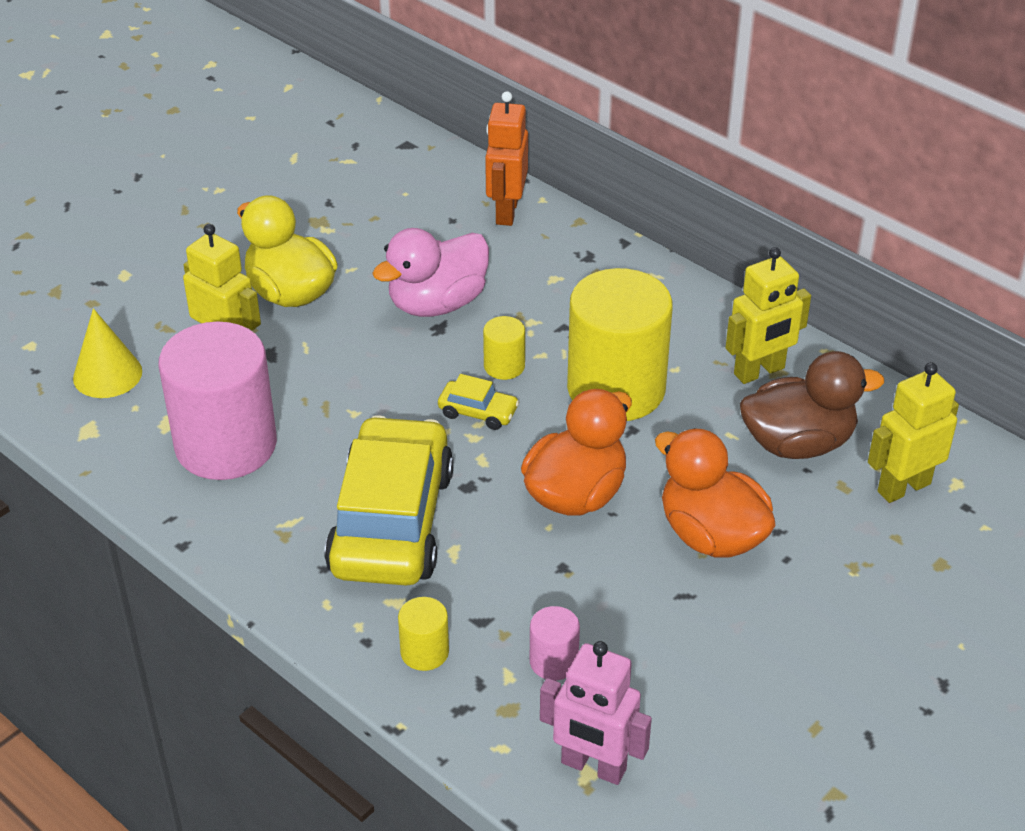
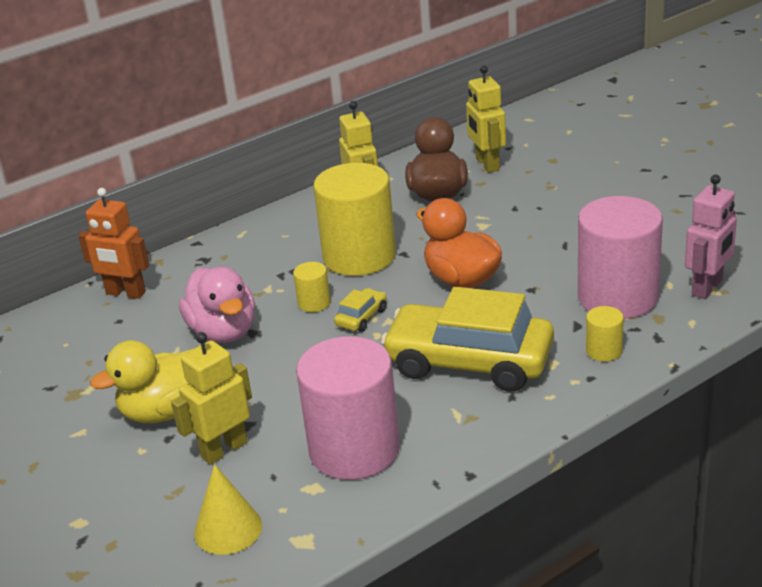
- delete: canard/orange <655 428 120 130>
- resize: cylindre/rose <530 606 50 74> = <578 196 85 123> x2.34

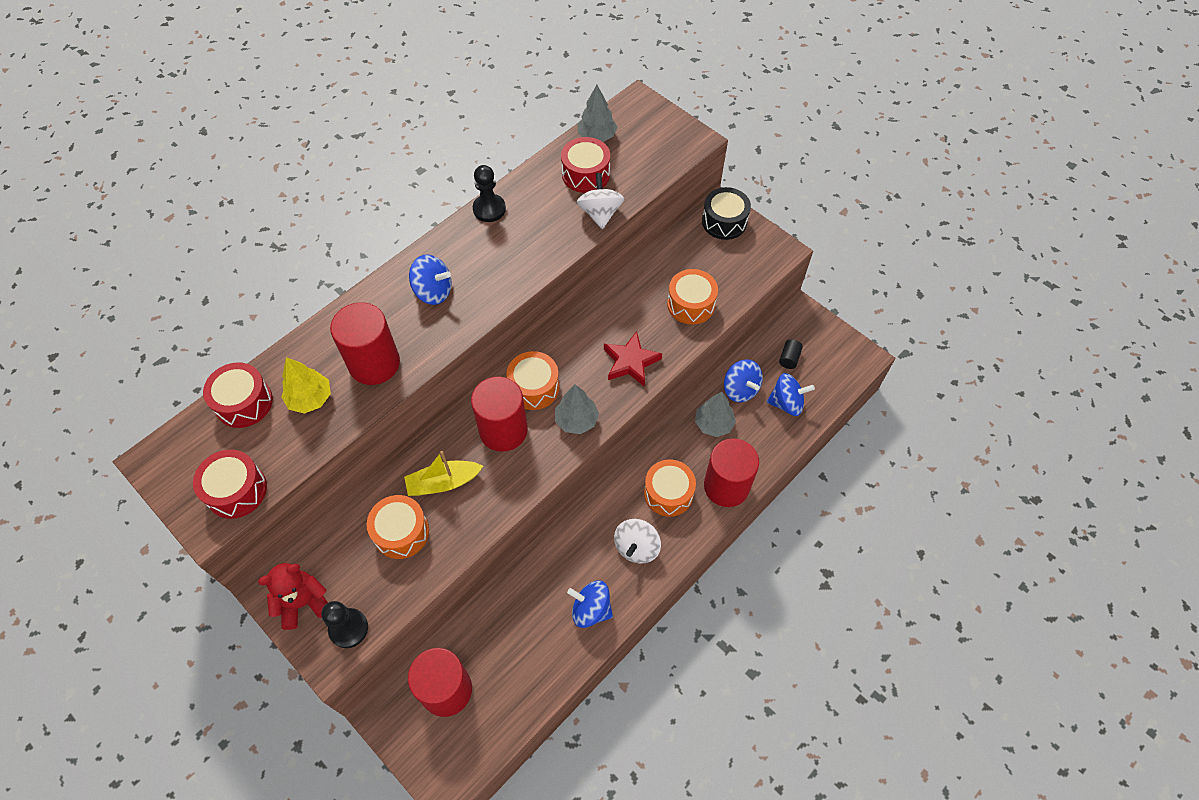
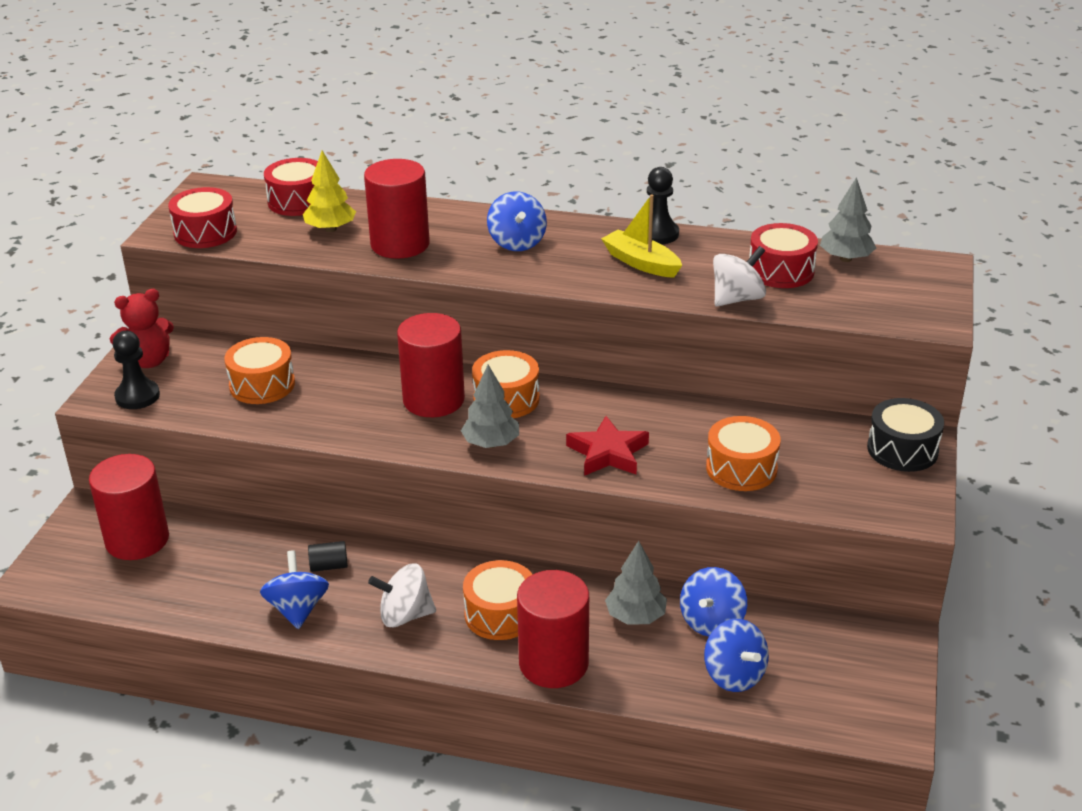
- move: cylindre/noir <779 339 24 30> to <308 541 40 31>
- move: bateau/jaune <404 451 79 45> to <601 194 81 84>
- rotate: ours en peluche/rouge <258 563 70 67> = <110 289 64 79> 120 degrees clockwise

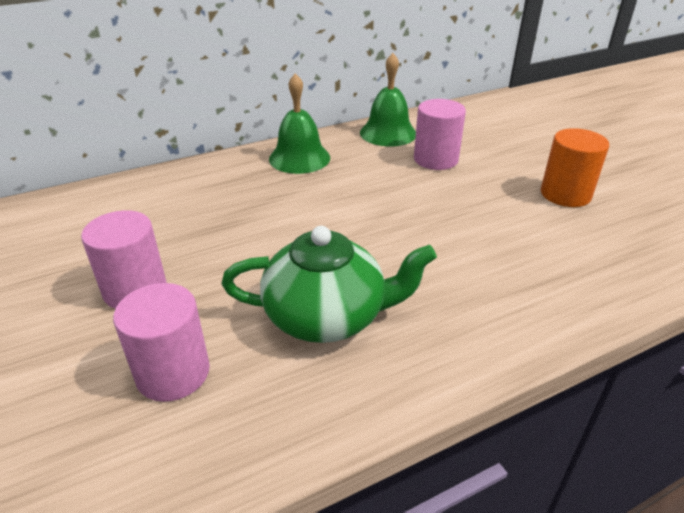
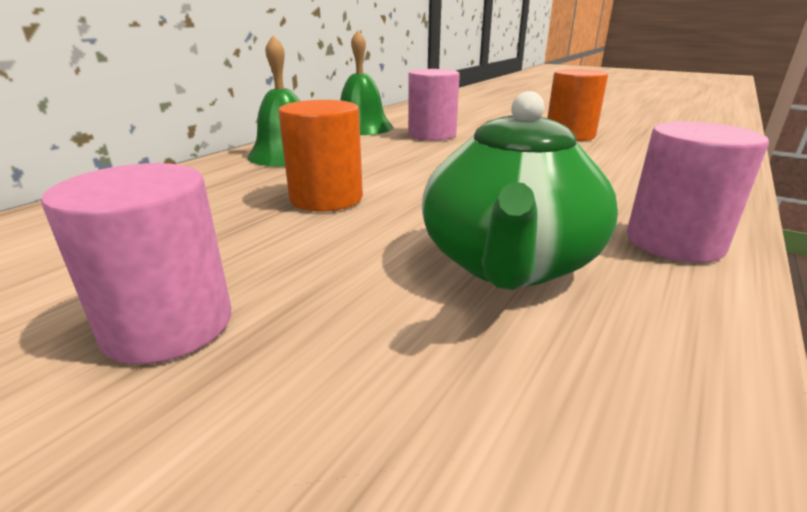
- rotate: théière/vert <221 226 216 117> = <422 91 196 199> 135 degrees clockwise
- move: cylindre/rose <113 283 97 119> to <627 121 142 142>
- insert: cylindre/orange <278 100 85 112>

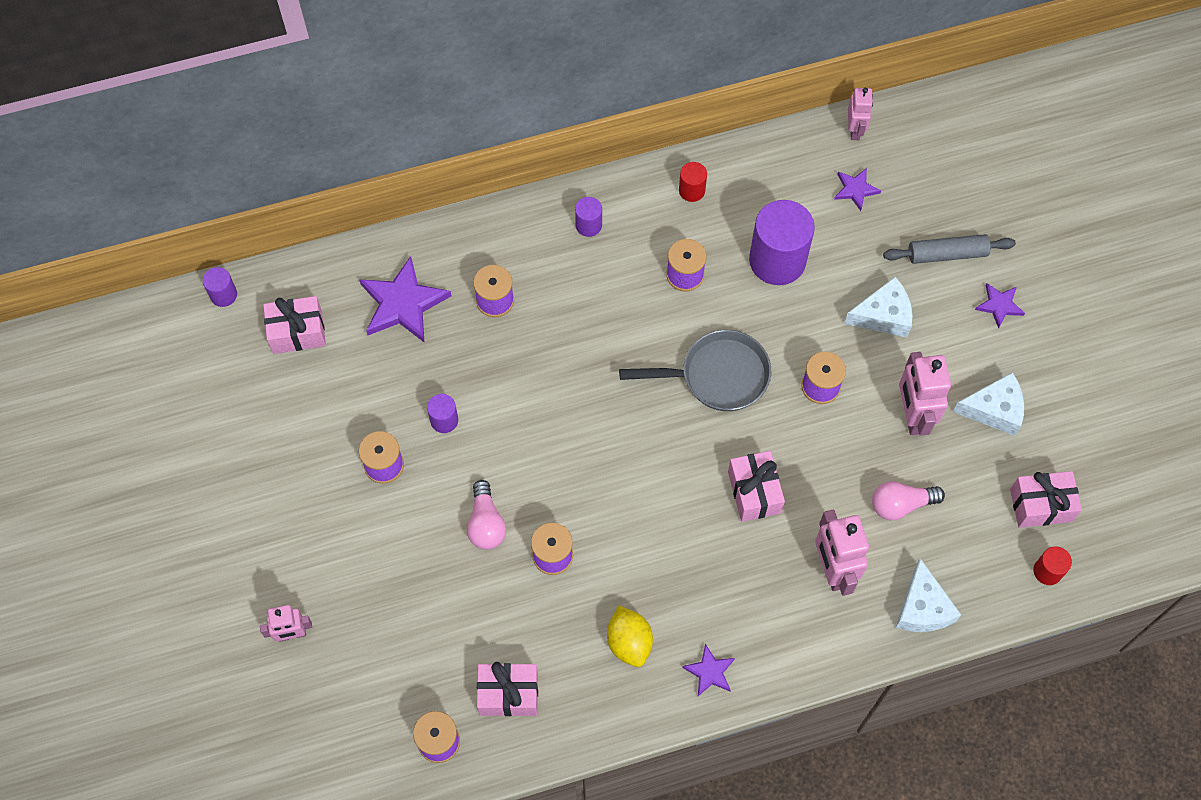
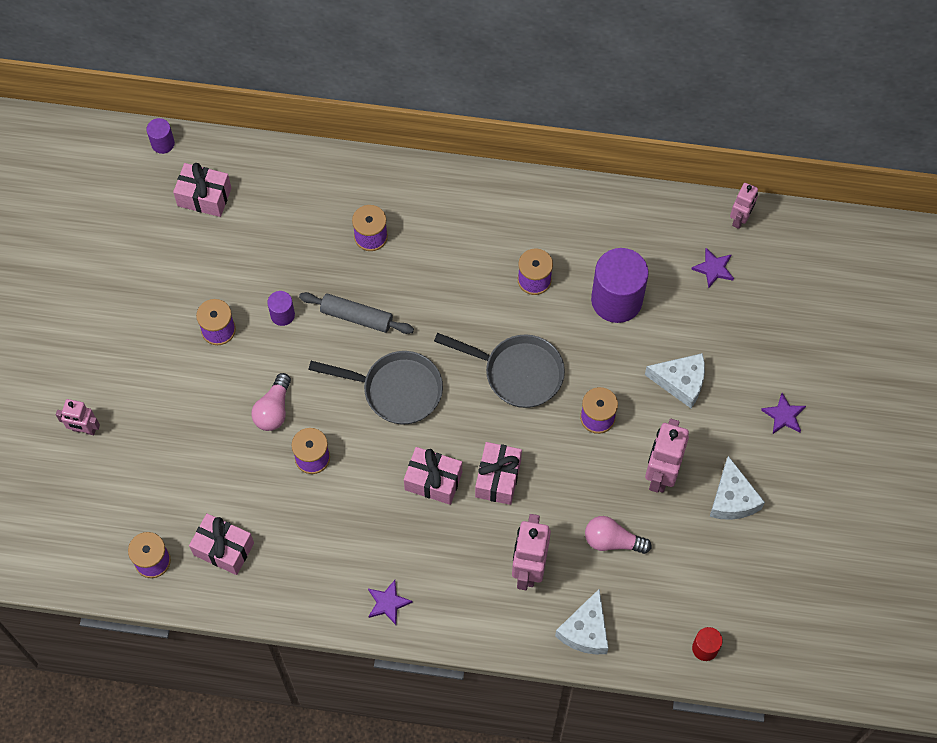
- delete: cylindre/rouge <679 162 28 40>
- delete: cylindre/violet <575 197 27 40>
- move: rouleau à pâtisserie/gris <883 234 133 30> to <299 292 115 42>
- delete: étoile/violet <360 256 91 87>
- rotate: fromage/blanc <953 372 71 64> = <710 456 55 64> 60 degrees clockwise
- move: cadeau/rose <1010 471 72 57> to <404 447 58 58>
- delete: citron/jaune <607 606 46 61>
- insert: poêle/gris <308 351 135 73>

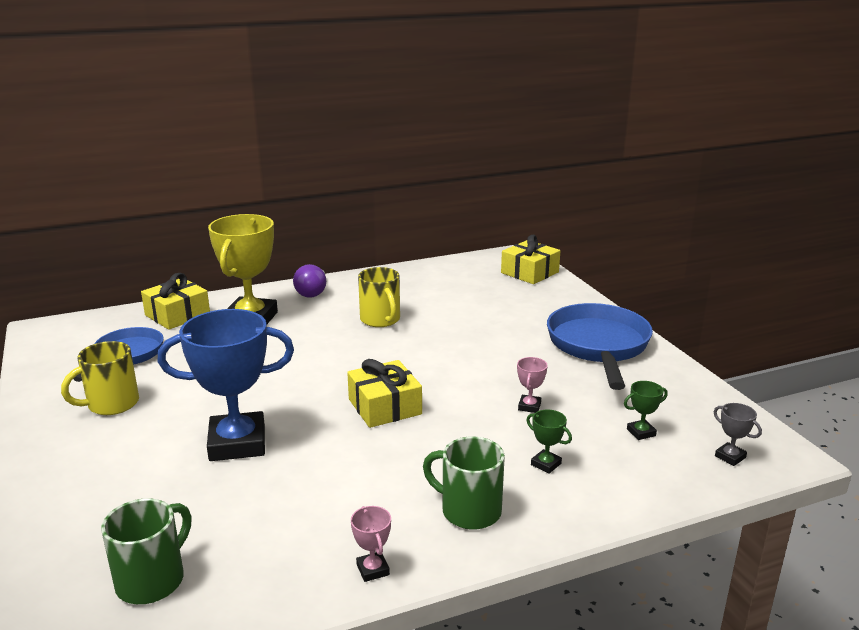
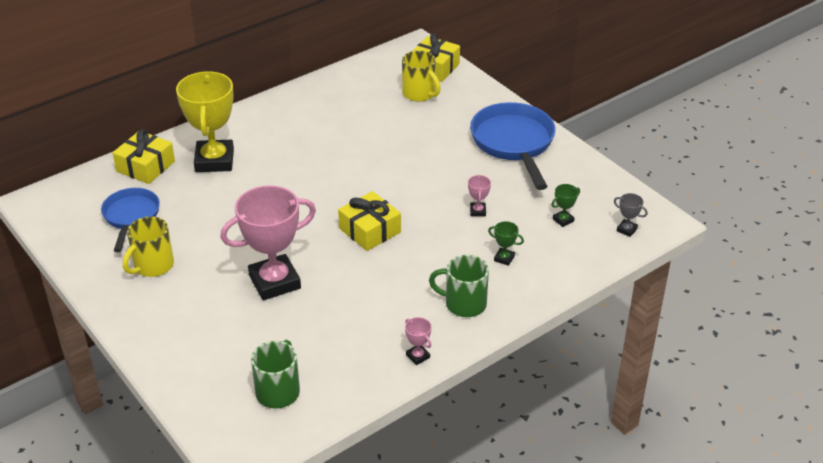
- delete: ampoule/violet <293 264 33 34>
- move: tasse/jaune <358 267 42 60> to <402 51 39 51>
- recolor: trophée/bleu <158 309 136 152> to trophée/rose <220 185 96 115>

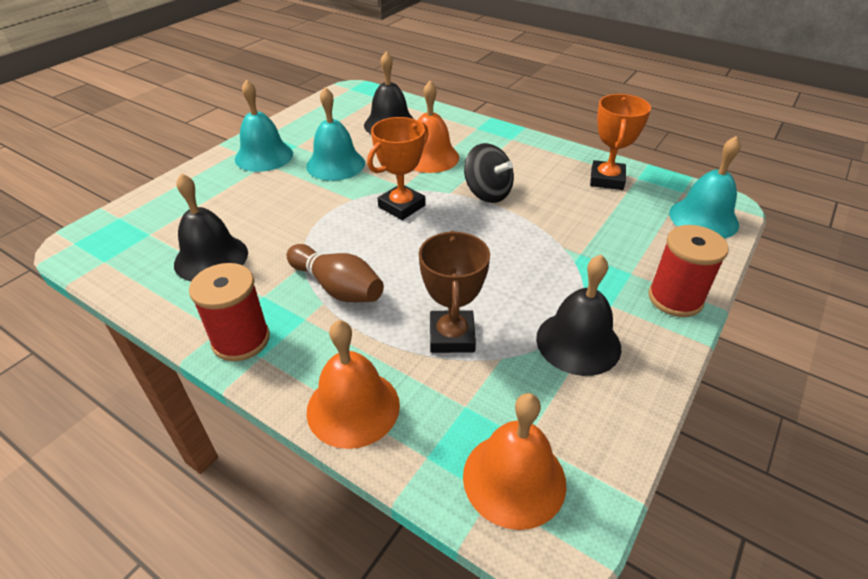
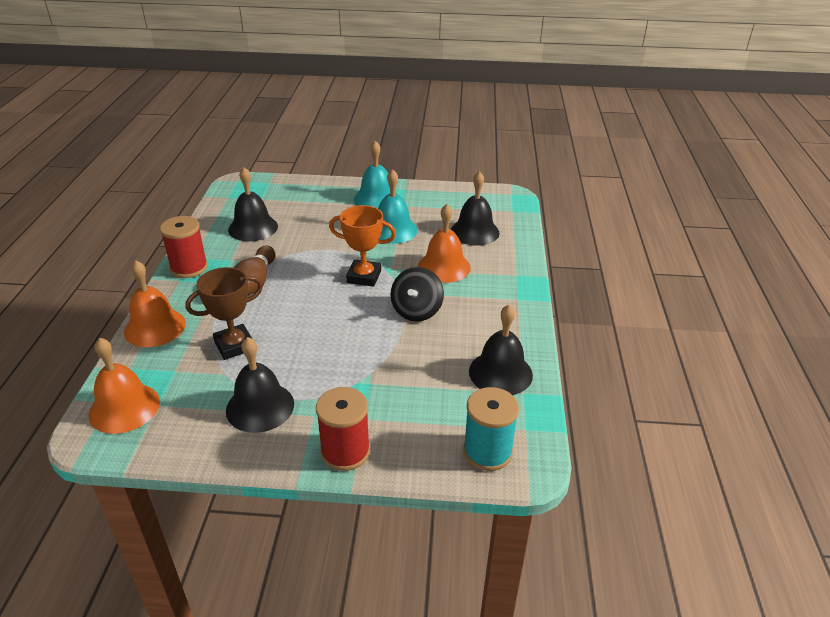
- replace: trophée/orange <590 94 61 96> to cloche/noir <469 305 64 90>
- replace: cloche/turquoise <669 136 72 103> to bobine/turquoise <463 387 56 84>

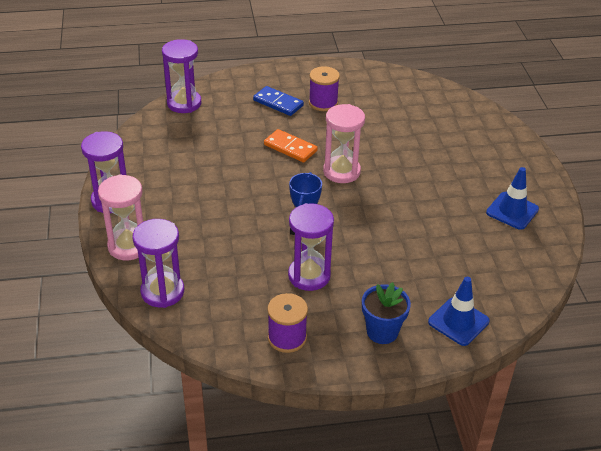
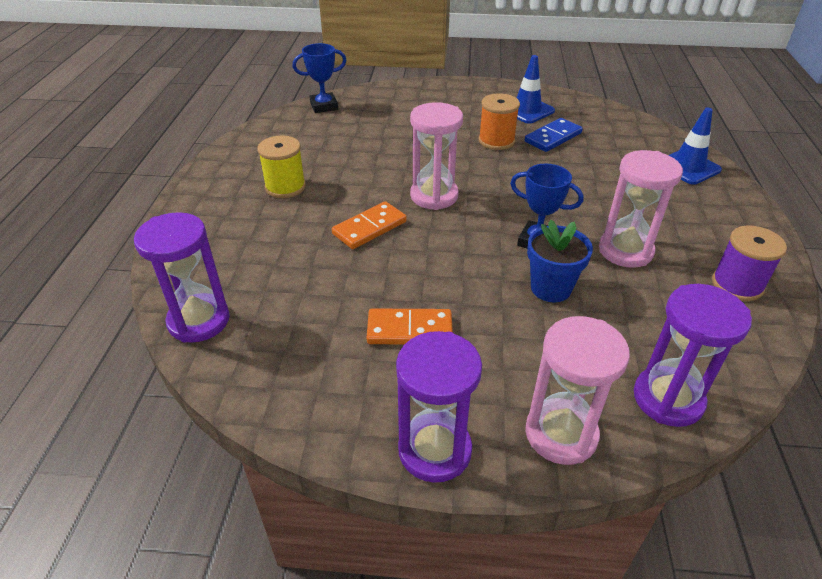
- recolor: bobine/violet <309 66 31 45> to bobine/jaune <257 135 49 63>
- move: domino/bleu <253 86 51 30> to <525 118 58 34>
- recolor: sablier/violet <288 203 46 88> to sablier/rose <599 150 84 118>
- move: pot de fleurs/bleu <362 282 49 62> to <527 220 66 82>
- insert: trophée/bleu <293 43 54 70>
- insert: bobine/orange <479 93 41 57>
- insert: domino/orange <367 309 86 35>

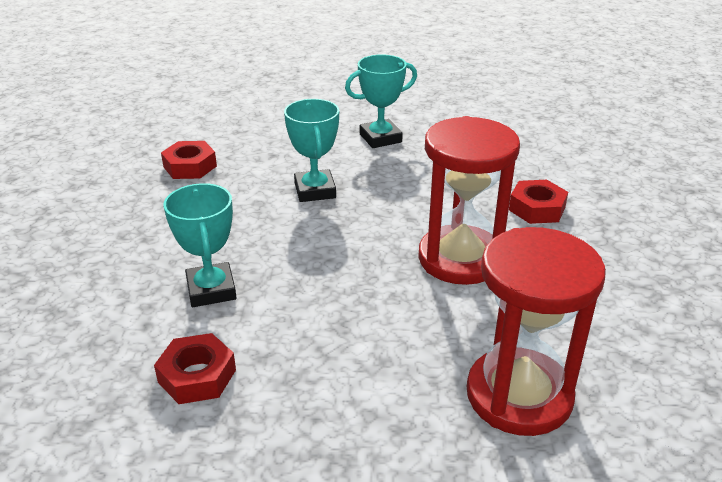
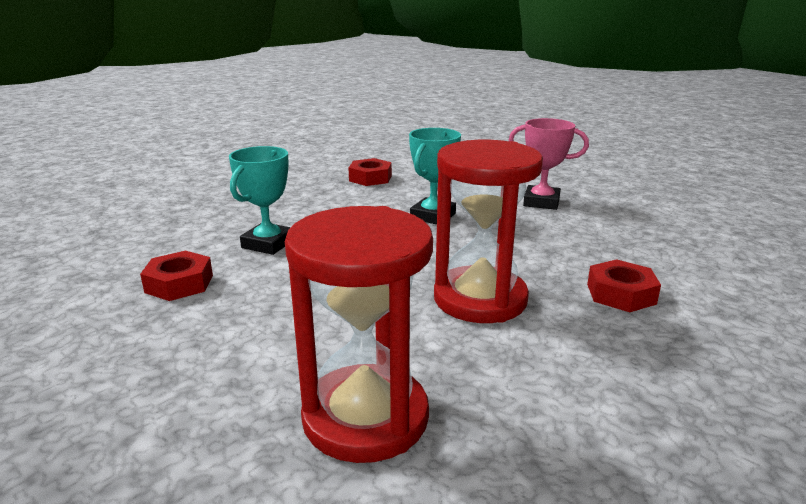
- recolor: trophée/turquoise <345 54 72 94> to trophée/rose <509 118 80 92>

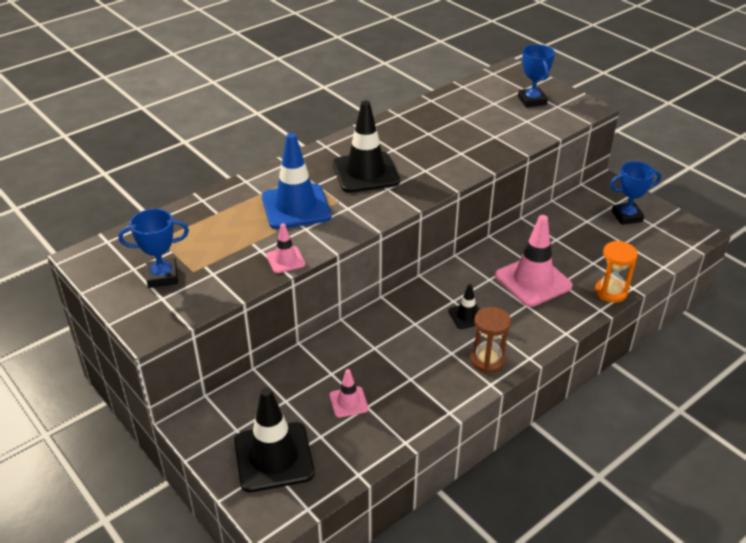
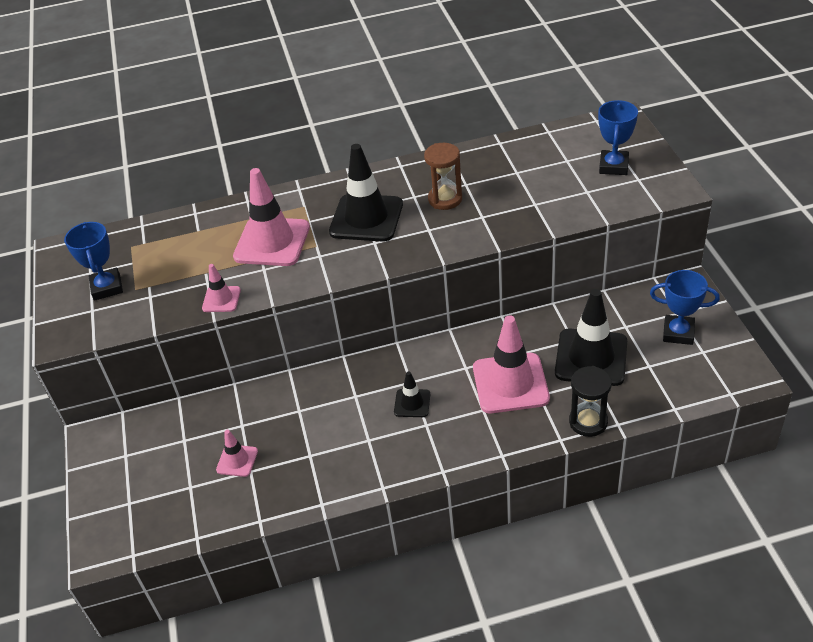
- recolor: cône de chantier/bleu <262 133 69 96> to cône de chantier/rose <233 168 77 98>
- rotate: trophée/bleu <119 209 70 79> = <64 222 59 79> 60 degrees clockwise
- recolor: sablier/orange <595 241 43 62> to sablier/noir <569 366 43 71>
- move: sablier/marron <471 307 40 66> to <424 143 38 67>
- move: cône de chantier/noir <234 387 81 105> to <555 289 72 97>

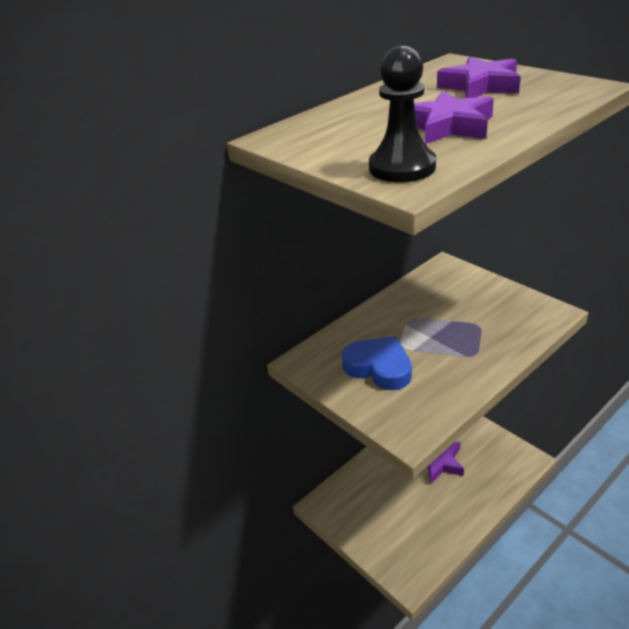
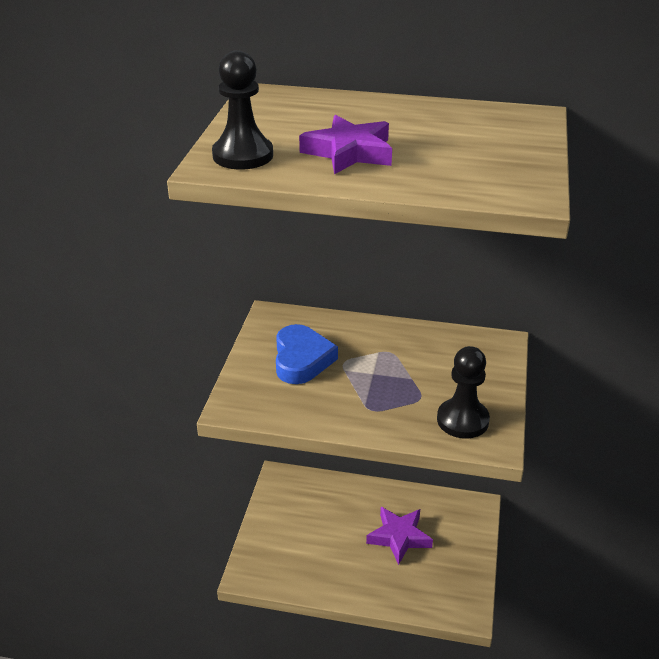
- delete: étoile/violet <437 56 84 42>
- insert: pion/noir <437 346 53 93>

